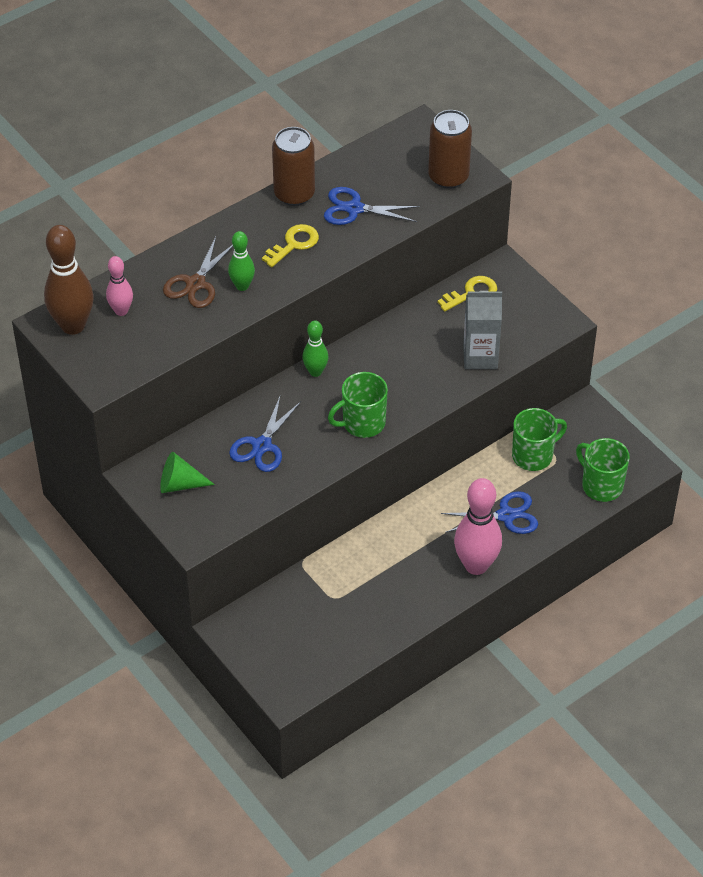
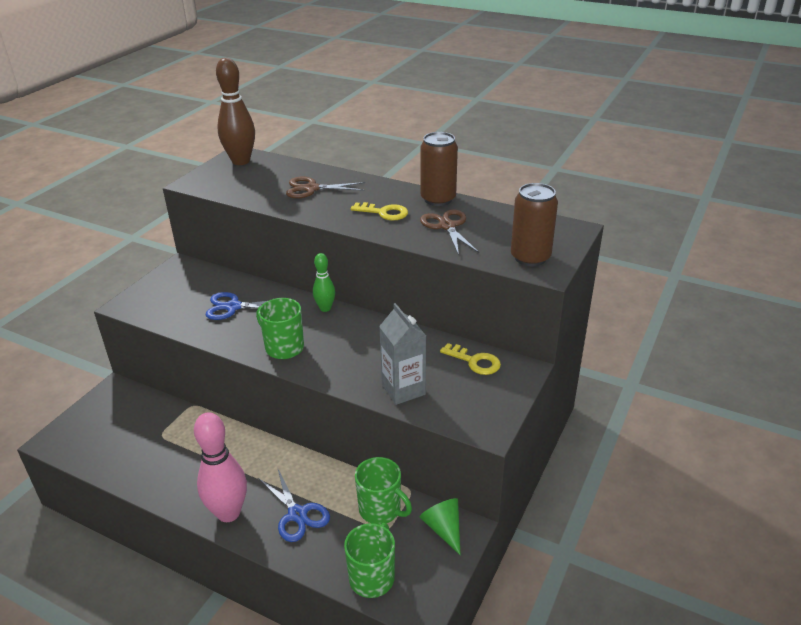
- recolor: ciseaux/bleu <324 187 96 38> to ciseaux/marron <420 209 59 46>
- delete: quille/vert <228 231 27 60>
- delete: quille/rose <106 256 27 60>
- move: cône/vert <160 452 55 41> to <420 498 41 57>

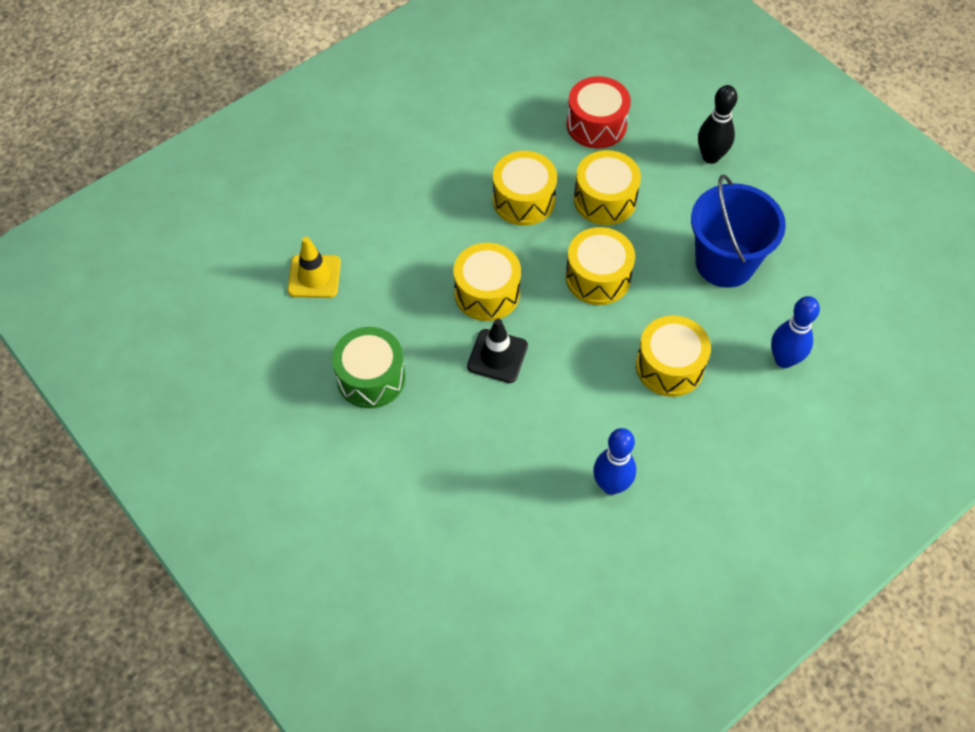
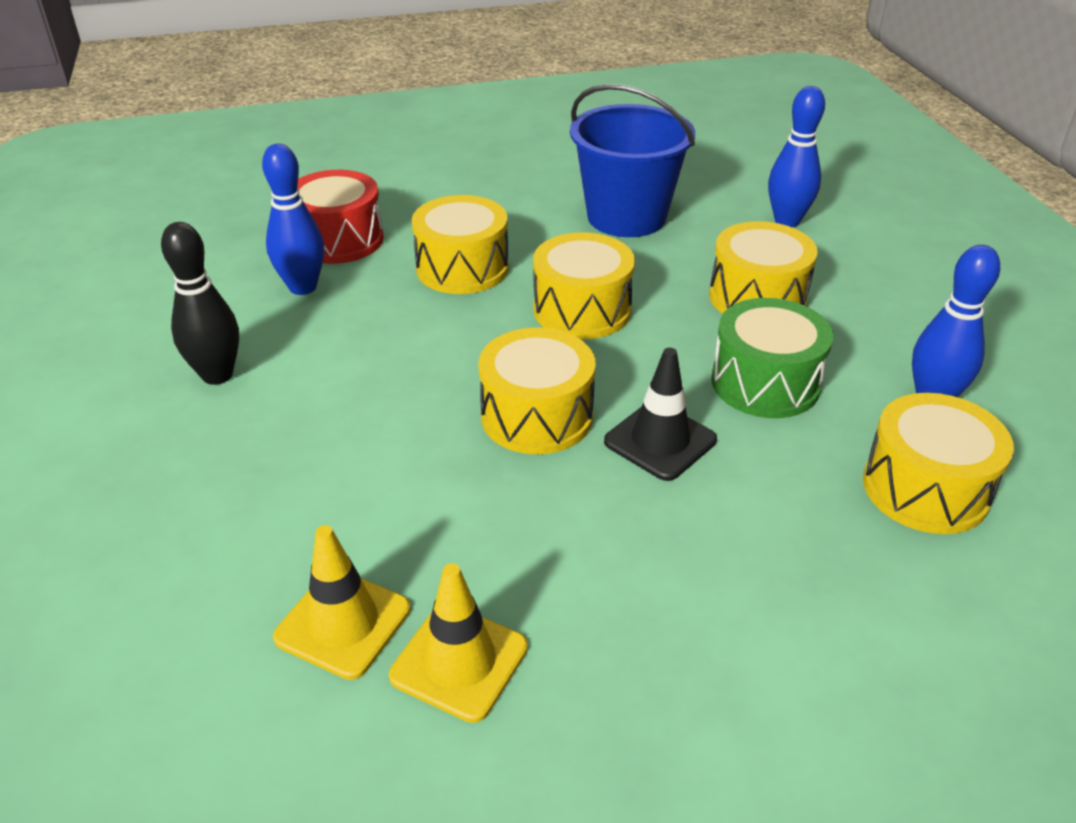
- move: quille/noir <698 85 40 79> to <161 222 78 163>
- move: tambour/jaune <493 151 64 75> to <863 393 151 141>
- move: tambour/vert <332 327 73 81> to <711 298 122 120>
- insert: quille/bleu <262 144 62 151>
- insert: cône de chantier/jaune <389 563 139 160>

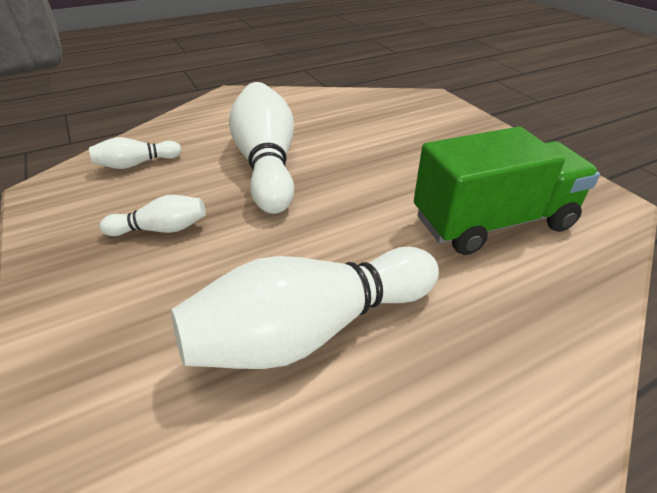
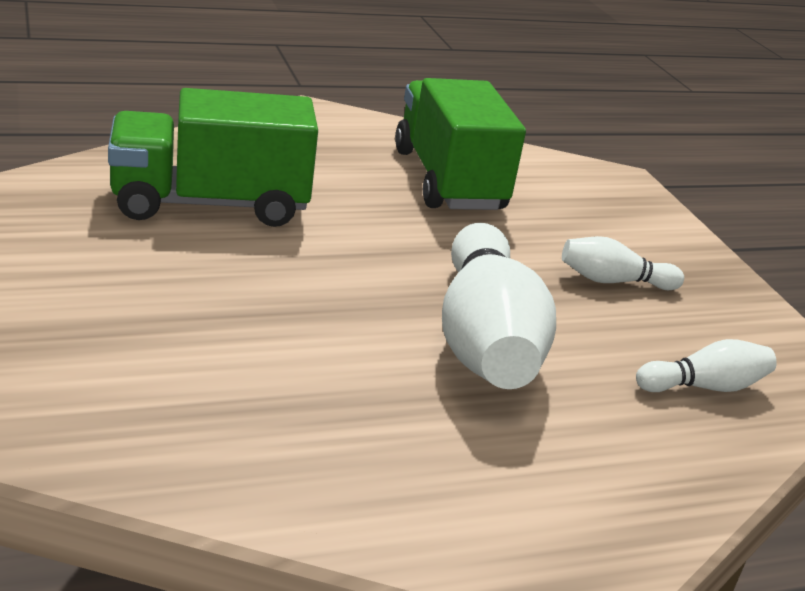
- replace: quille/blanc <171 247 268 122> to camion/vert <395 78 131 132>

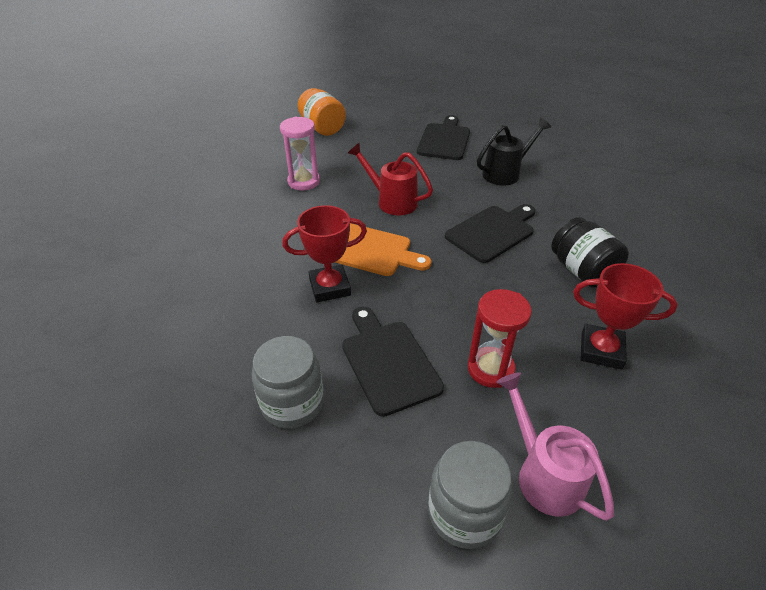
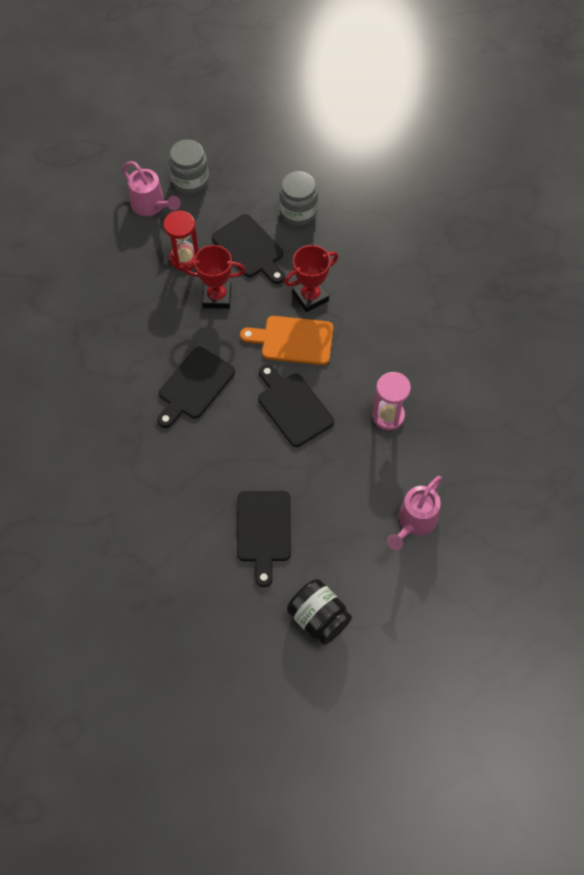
- replace: bocal/orange <298 88 48 48> to arrosoir/rose <387 476 55 74>
- delete: arrosoir/noir <477 118 74 67>
- replace: arrosoir/rouge <348 143 85 72> to planche à découper/noir <258 364 76 83>
- move: bocal/noir <551 217 78 70> to <287 579 65 66>
- move: trophée/rouge <573 263 105 107> to <183 245 62 64>

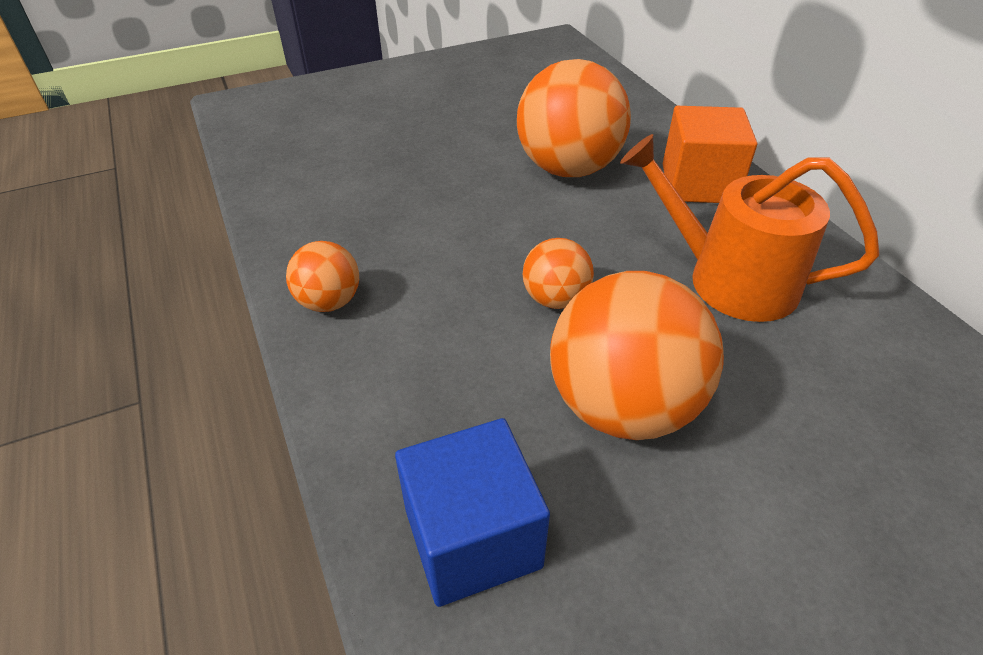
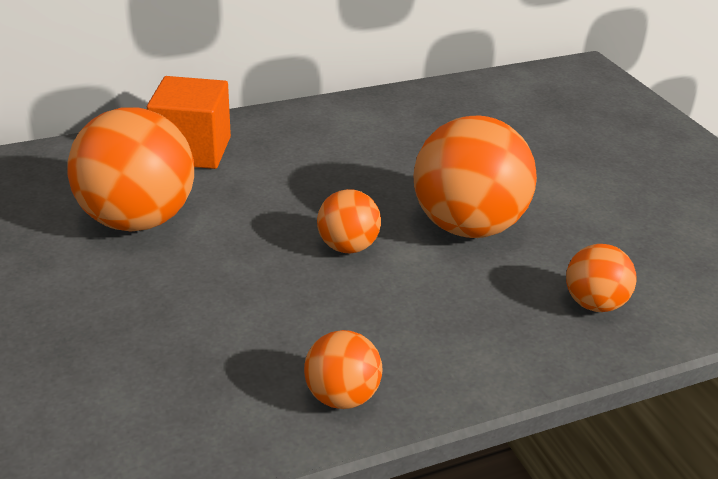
- delete: arrosoir/orange <620 134 259 188>
- replace: cube/bleu <395 418 155 189> to balle/orange <566 244 71 68>

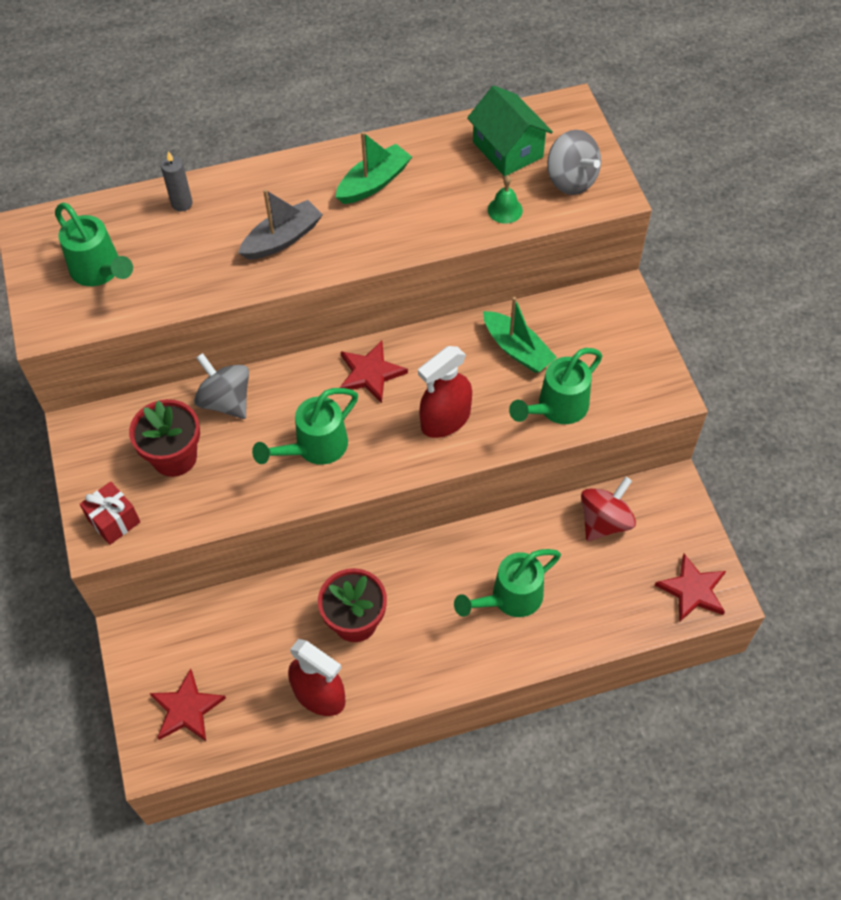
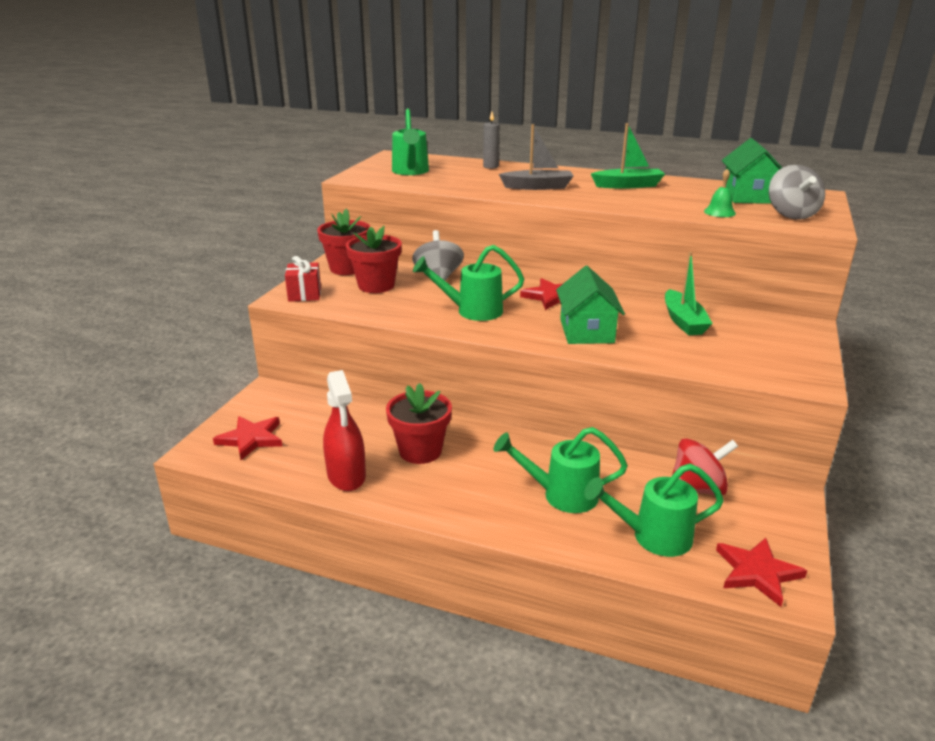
- replace: vaporisateur/rouge <418 346 54 92> to maison/vert <556 266 69 78>
- move: arrosoir/vert <509 348 94 76> to <584 463 140 94>
- insert: pot de fleurs/rouge <317 209 53 66>

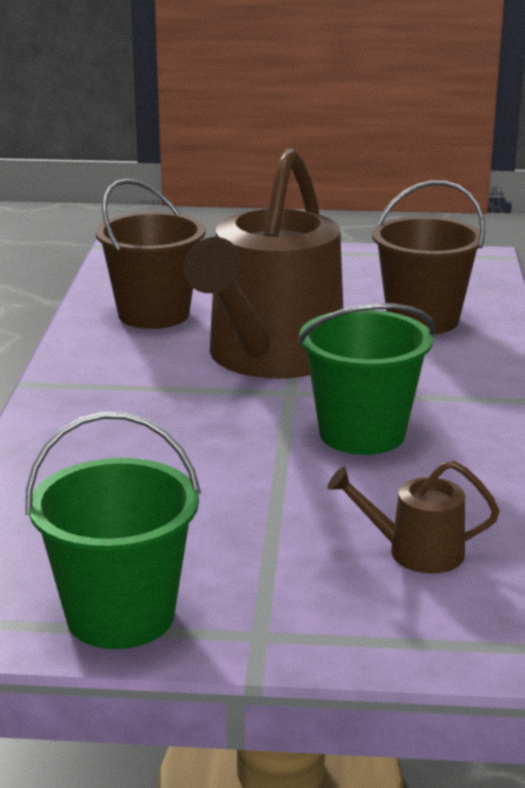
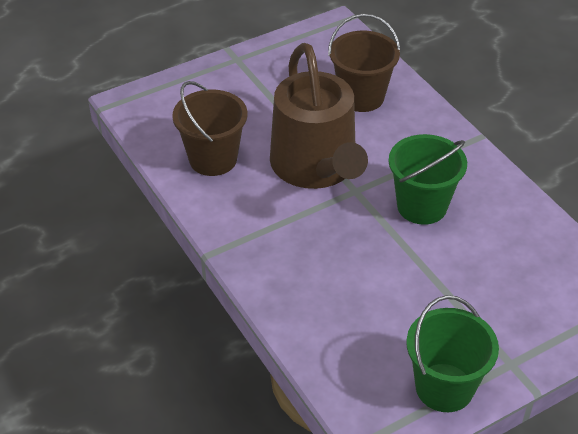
- delete: arrosoir/marron <328 460 172 114>

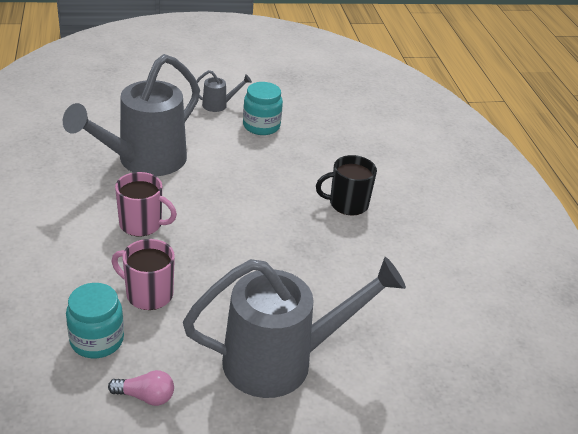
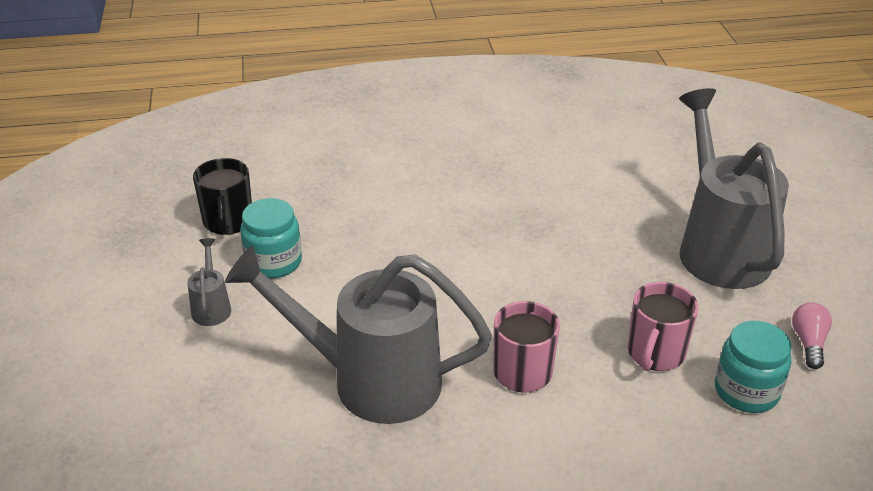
- rotate: arrosoir/gris <63 54 137 122> = <225 246 267 178> 150 degrees clockwise
- move: tasse/noir <316 155 61 61> to <193 158 59 77>

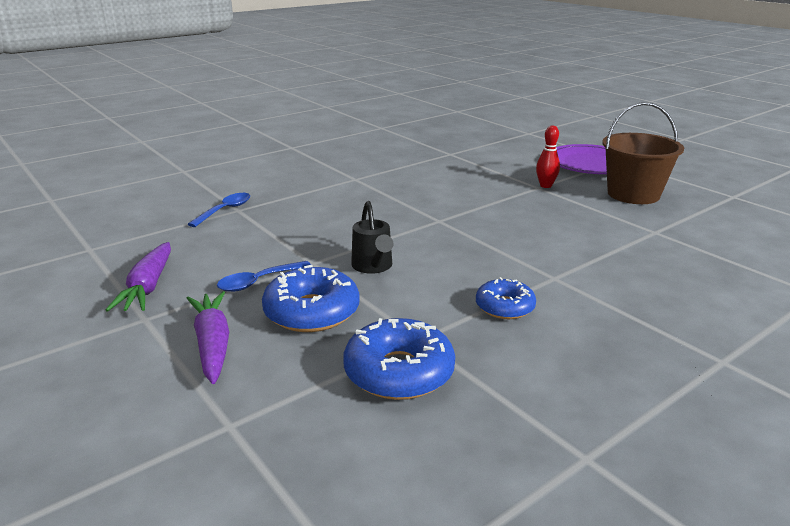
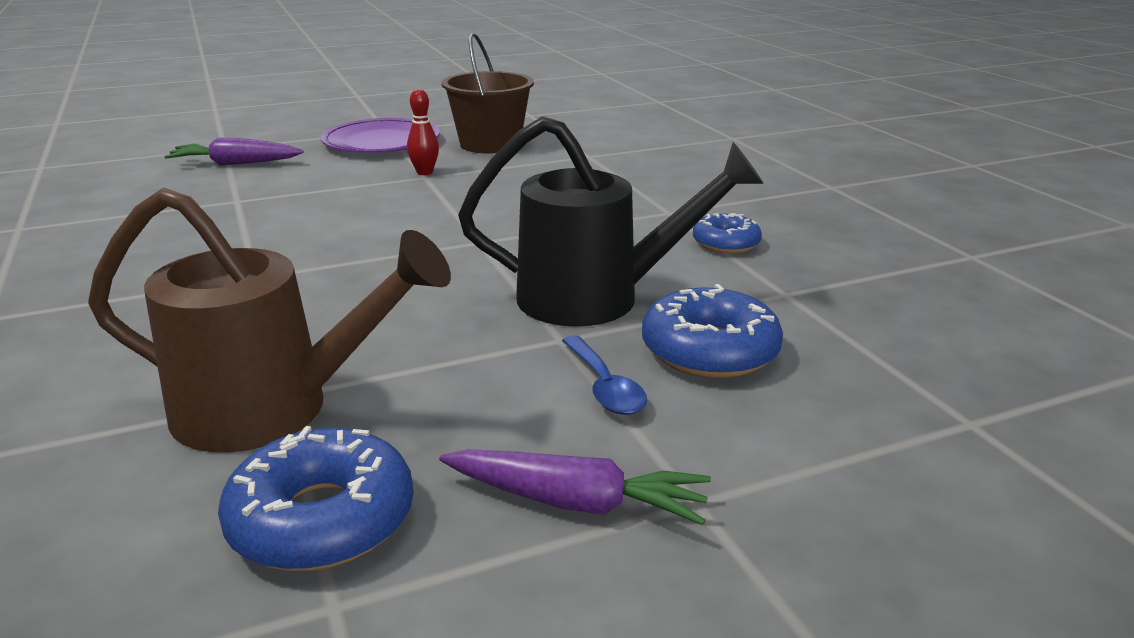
- replace: cuillère/bleu <188 193 62 34> to arrosoir/marron <88 188 363 265>
- resize: arrosoir/noir <351 201 42 73> = <458 116 306 211> x1.98
- move: carotte/violet <187 291 42 93> to <164 138 140 27>
- move: beignet/bleu <343 318 112 82> to <218 426 196 145>

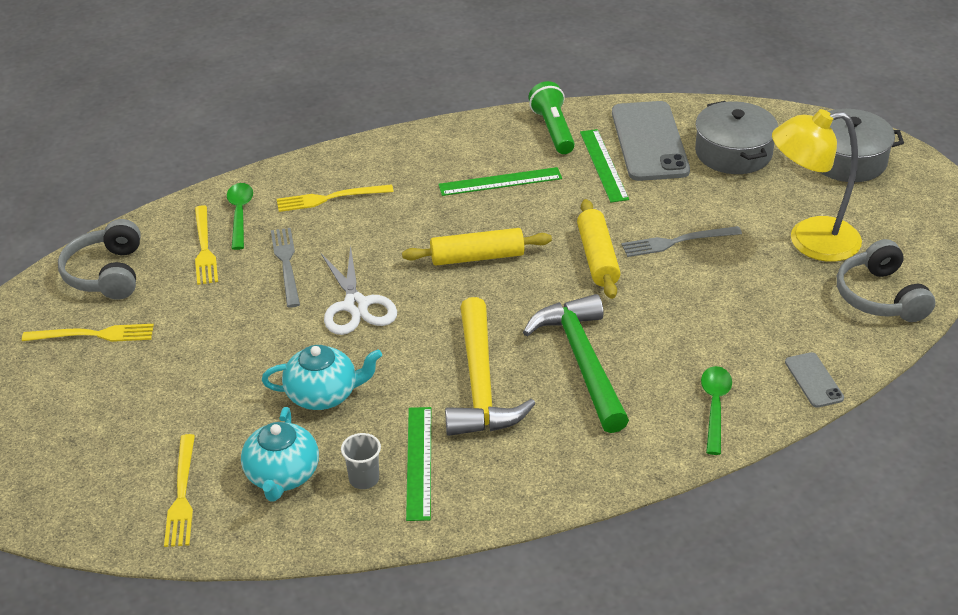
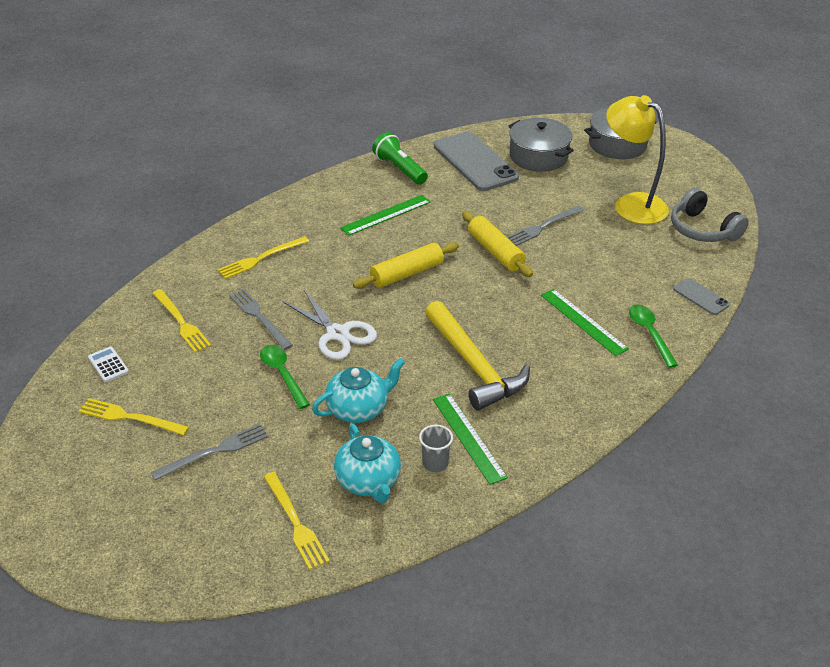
- rotate: lampe/jaune <772 109 90 153> = <606 95 63 129> 75 degrees clockwise
- move: règle/vert <580 129 49 74> to <541 289 88 67>
- move: cuillère/vert <227 183 26 67> to <260 345 50 64>
- replace: casque audio/gris <58 219 83 81> to calculatrice/blanc <88 347 41 35>
- delete: marteau/vert <523 294 106 139>
- rotate: fourchette/jaune <22 324 132 18> = <79 398 110 37> 135 degrees counterclockwise
- insert: fourchette/gris <151 424 118 57>

